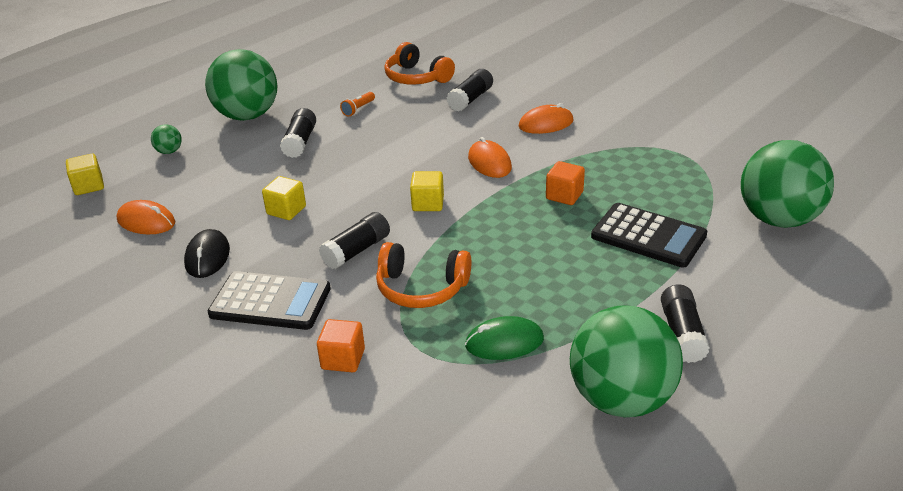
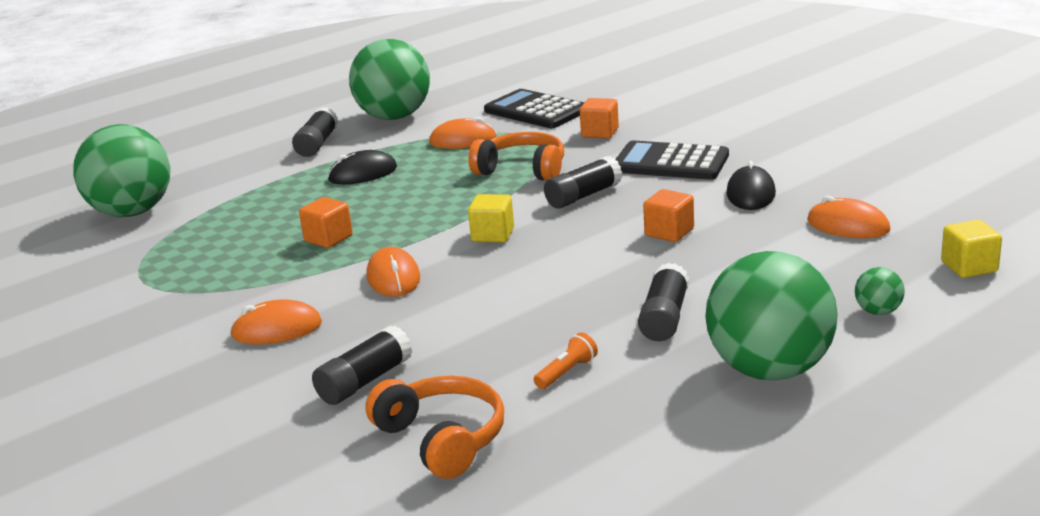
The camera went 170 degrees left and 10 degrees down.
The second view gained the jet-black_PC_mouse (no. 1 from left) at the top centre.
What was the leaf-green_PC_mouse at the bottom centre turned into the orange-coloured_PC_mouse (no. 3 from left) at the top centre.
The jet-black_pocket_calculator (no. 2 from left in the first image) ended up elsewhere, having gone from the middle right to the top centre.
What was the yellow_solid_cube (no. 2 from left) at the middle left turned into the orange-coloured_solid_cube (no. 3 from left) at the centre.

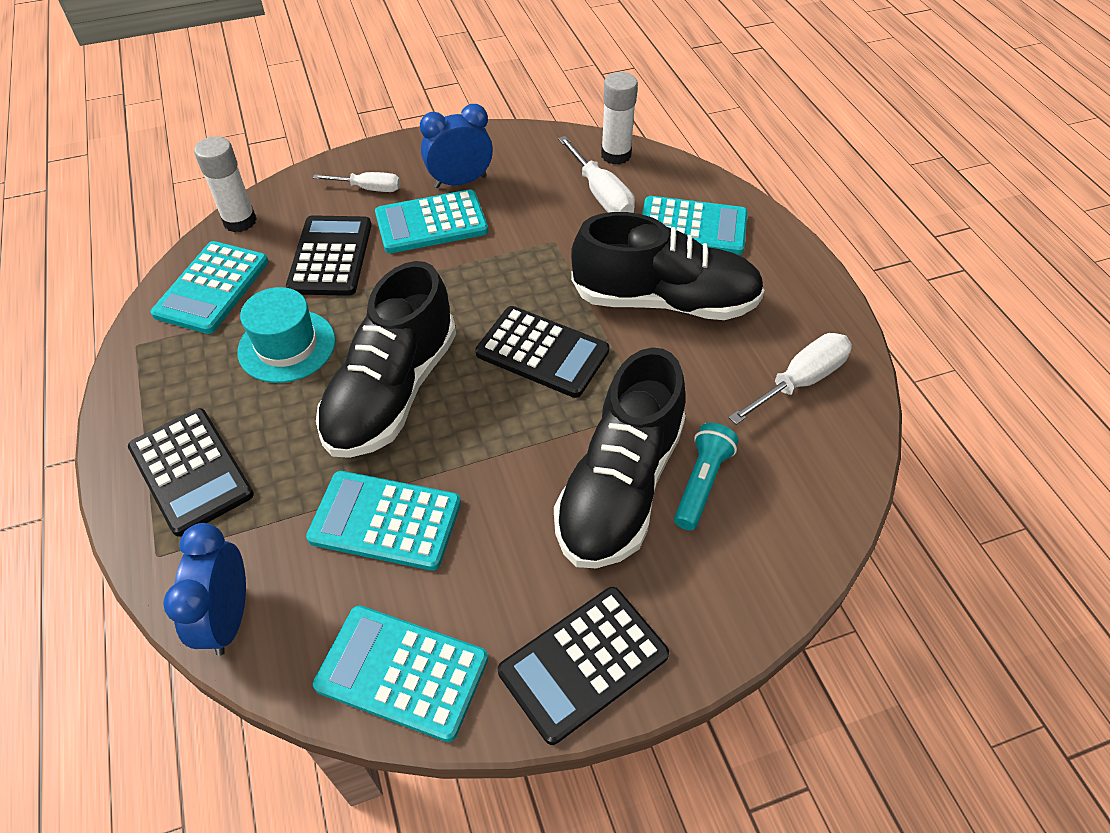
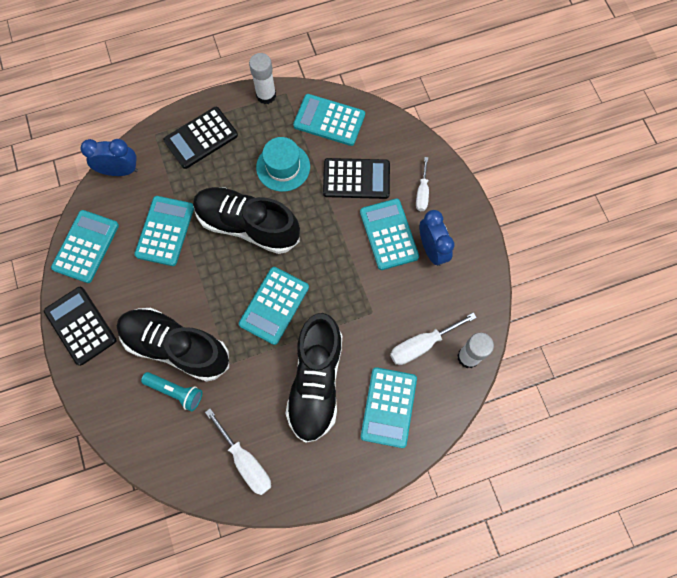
The camera went 90 degrees right and 20 degrees up.
What was the jet-black_pocket_calculator (no. 3 from left) at the centre turned into the turquoise_pocket_calculator (no. 3 from left) at the centre.
The snow-white_glue (no. 1 from left) ended up elsewhere, having gone from the top left to the top centre.

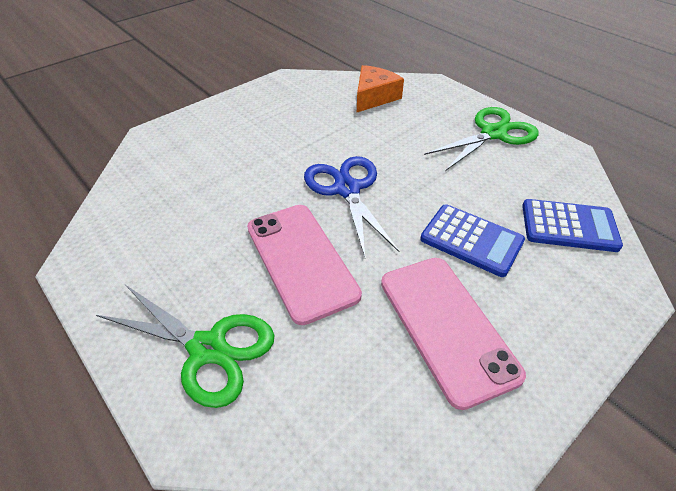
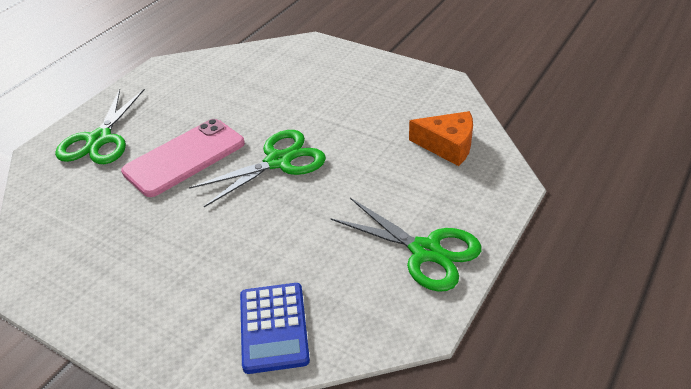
The camera went 75 degrees right and 5 degrees down.
What was the royal_blue_shears at the centre turned into the leaf-green_shears (no. 2 from left) at the centre.
The second view lost the rosy_phone (no. 2 from left) at the bottom right.
The second view lost the royal_blue_pocket_calculator (no. 1 from left) at the middle right.

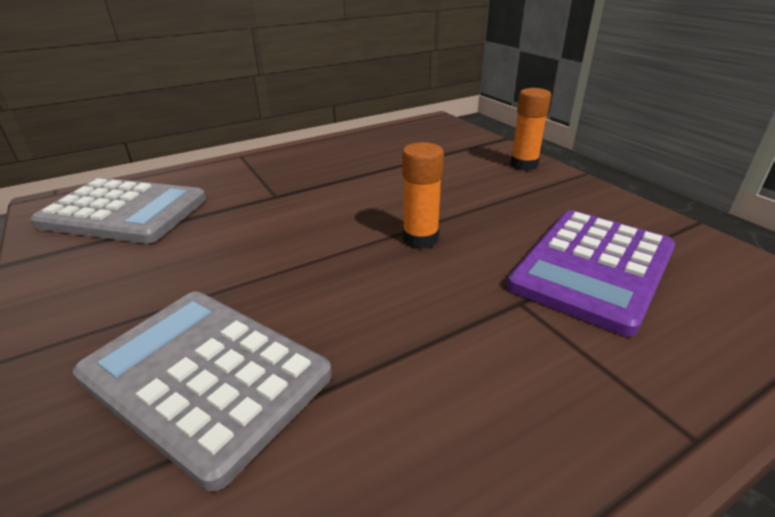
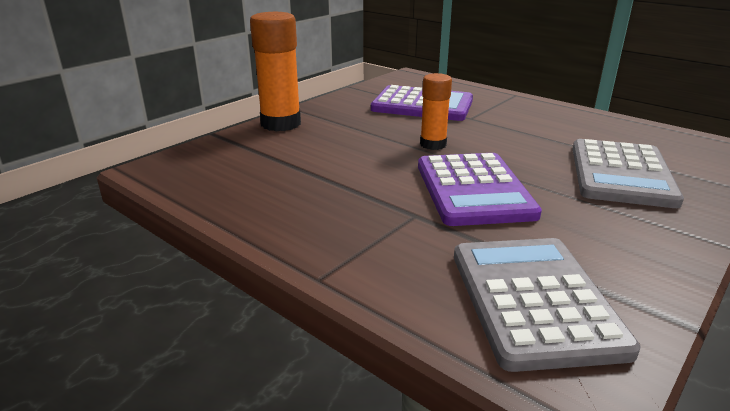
The camera went 110 degrees left and 5 degrees down.
The size of the orange-coloured_glue (no. 2 from left in the first image) at the top right changed by a factor of 1.65.
The second view gained the violet_pocket_calculator (no. 2 from left) at the centre.

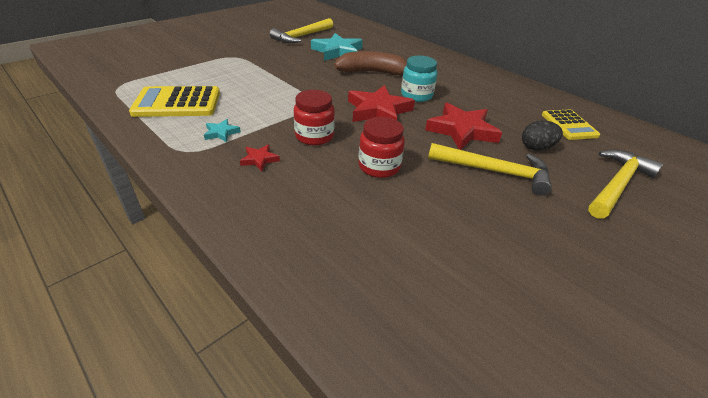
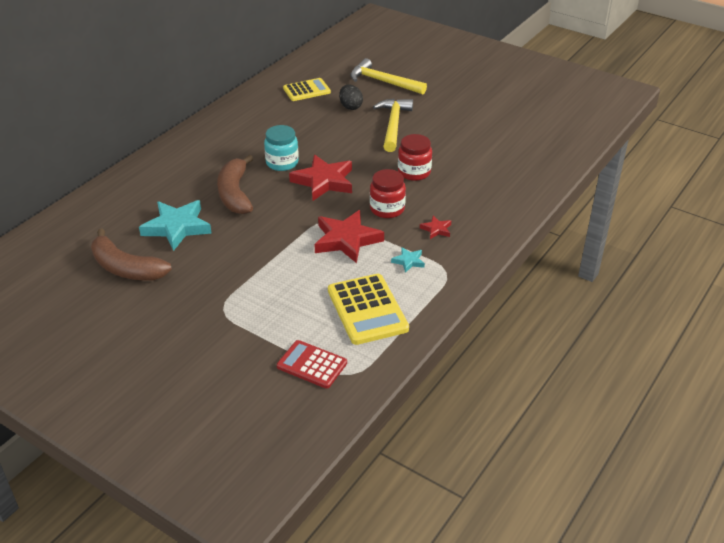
The camera went 100 degrees left and 0 degrees up.
Where the yellow_carpenter's_hammer (no. 1 from left) stood at the top centre, the brown_toy_banana (no. 1 from left) came to stand at the middle left.
The second view gained the crimson_pocket_calculator at the bottom centre.
The crimson_five-pointed_star (no. 3 from left in the first image) ended up elsewhere, having gone from the top centre to the centre.

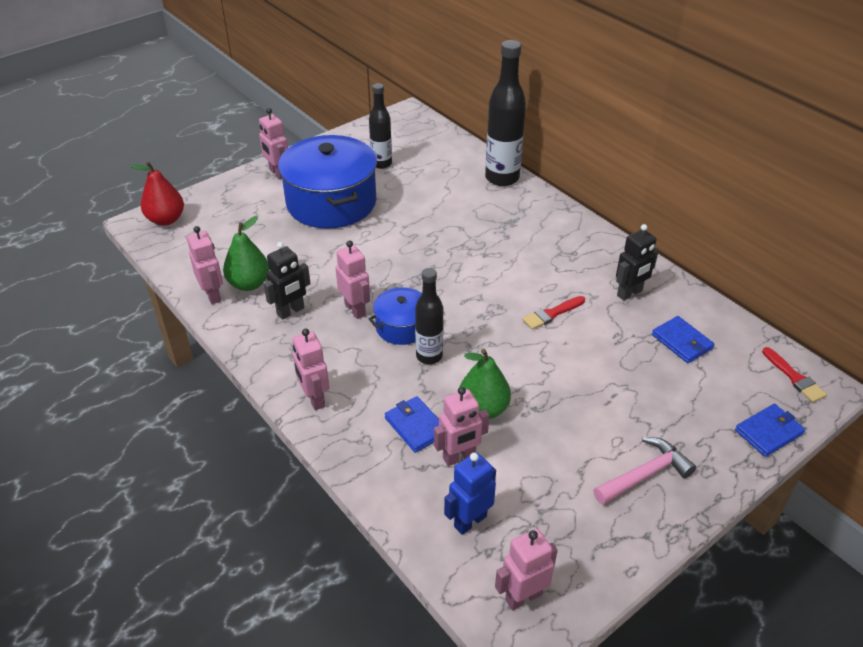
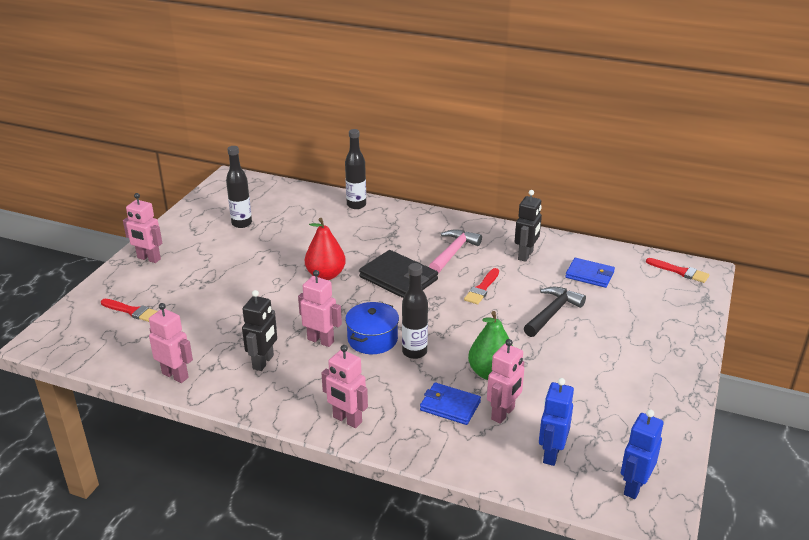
The camera went 30 degrees left and 10 degrees down.
The second view gained the crimson_brush (no. 1 from left) at the middle left.
The crimson_toy_pear ended up elsewhere, having gone from the top left to the centre.
The size of the jet-black_drink_bottle (no. 3 from left in the first image) at the top centre changed by a factor of 0.62.
The second view gained the jet-black_card_wallet at the centre.
The rosy_carpenter's_hammer ended up elsewhere, having gone from the bottom right to the centre.
The second view gained the jet-black_carpenter's_hammer at the middle right.
What was the rosy_robot_figure (no. 6 from left) at the bottom centre turned into the royal_blue_robot_figure (no. 2 from left) at the bottom right.
The second view lost the leaf-green_toy_pear (no. 1 from left) at the middle left.
The second view lost the royal_blue_pot (no. 1 from left) at the top centre.
The second view lost the royal_blue_card_wallet (no. 3 from left) at the middle right.

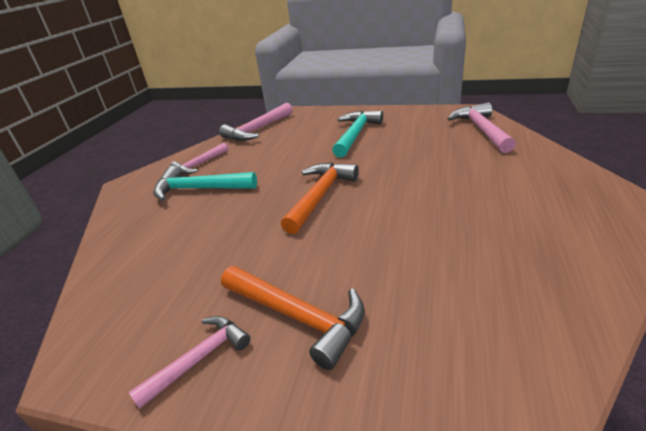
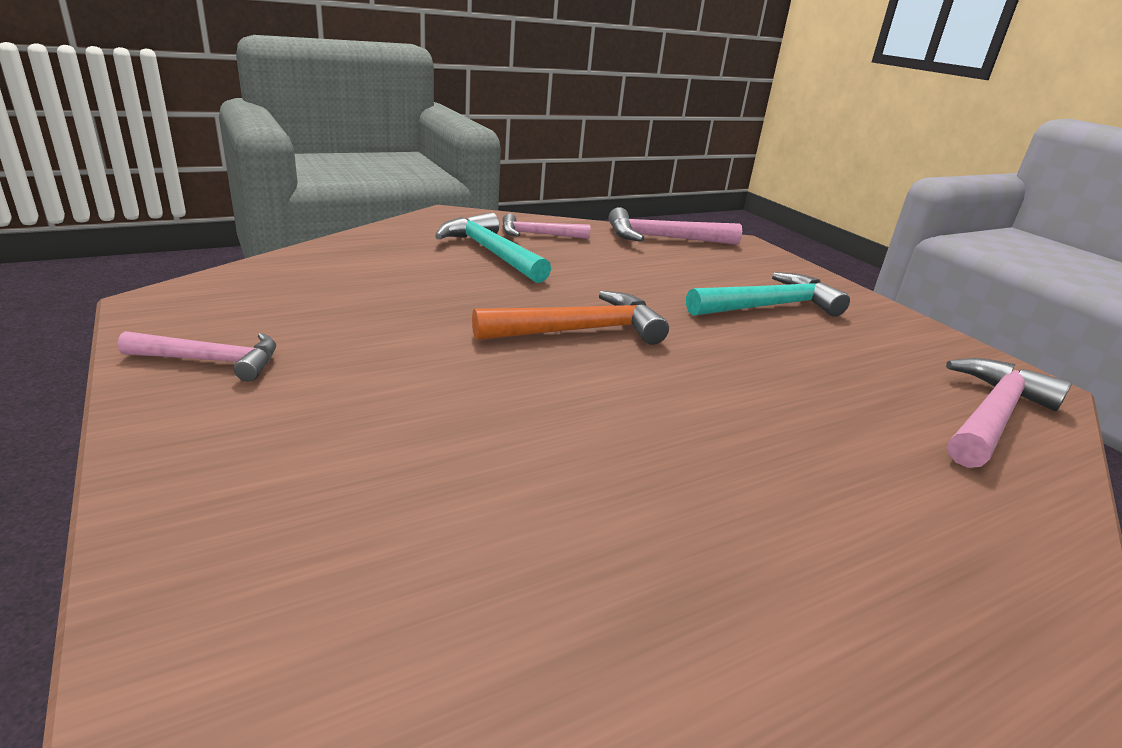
The camera went 40 degrees right and 5 degrees down.
The second view lost the orange-coloured_carpenter's_hammer (no. 1 from left) at the bottom centre.

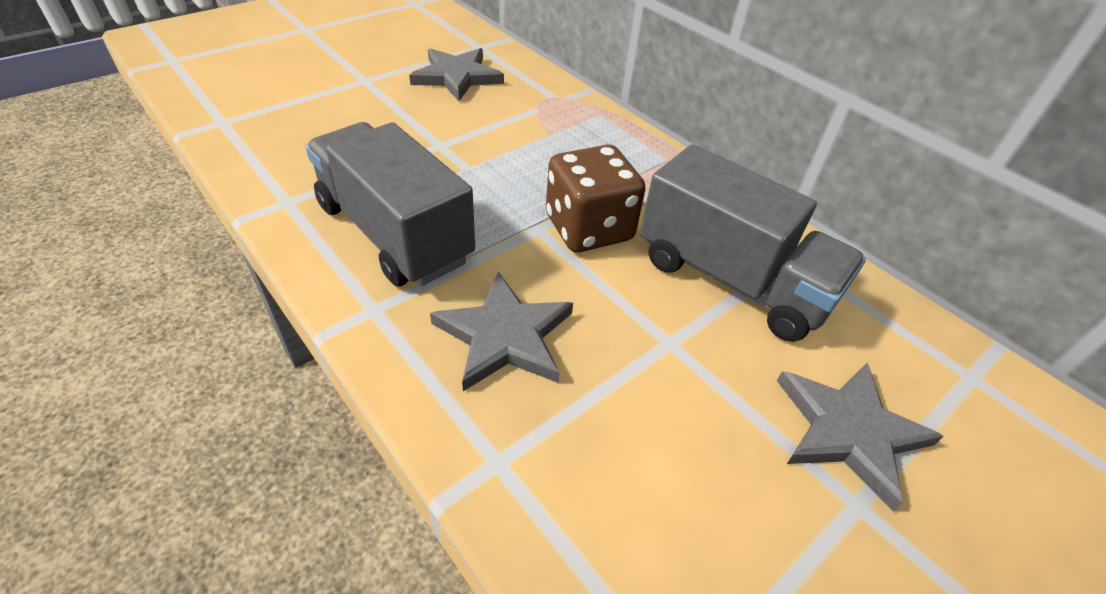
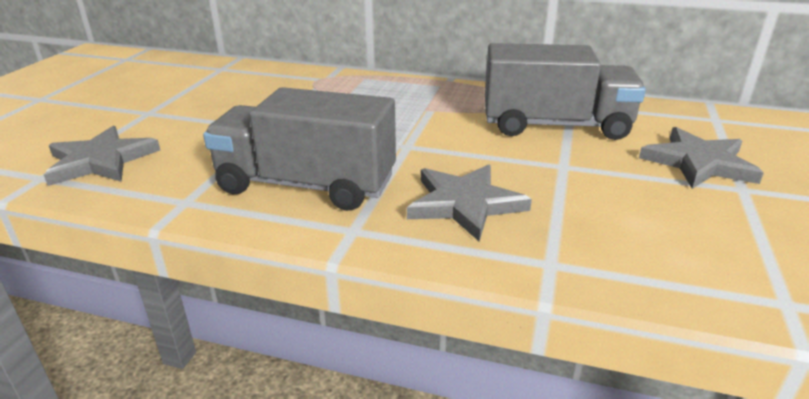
The camera went 30 degrees left and 15 degrees down.
The grey_five-pointed_star (no. 1 from left) ended up elsewhere, having gone from the top centre to the middle left.
The second view lost the brown_game_die at the centre.

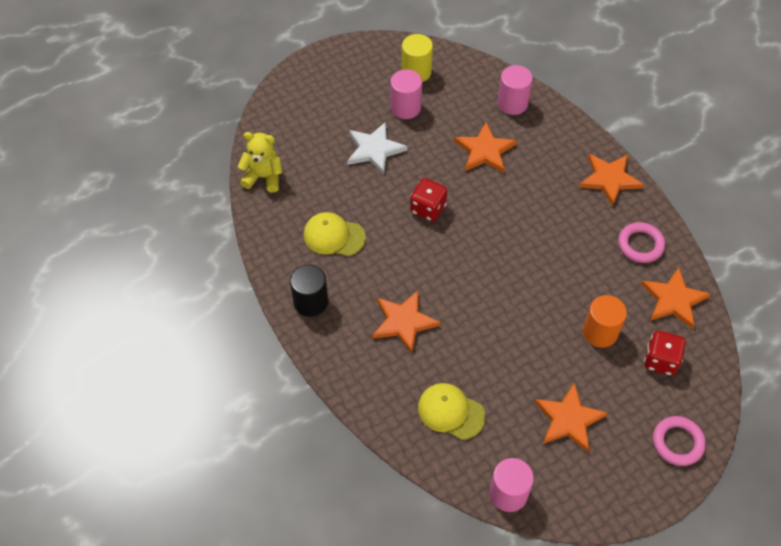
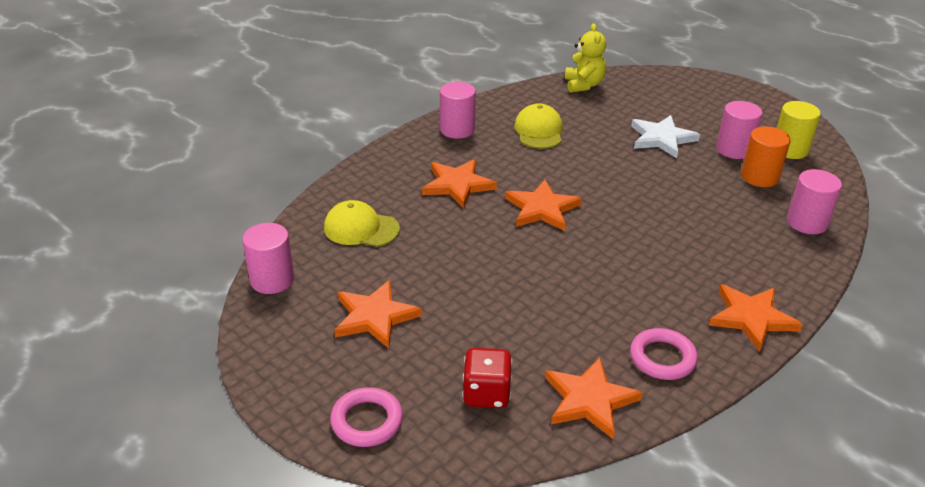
The camera went 75 degrees right and 20 degrees down.
The yellow_peaked_cap (no. 2 from left in the first image) at the bottom centre ended up facing another way, 90 degrees counterclockwise from before.
What was the jet-black_solid_cylinder at the centre turned into the rosy_solid_cylinder (no. 2 from left) at the top centre.
The orange-coloured_five-pointed_star (no. 2 from left in the first image) ended up elsewhere, having gone from the top centre to the centre.
The orange-coloured_solid_cylinder ended up elsewhere, having gone from the middle right to the top right.
The second view lost the crimson_game_die (no. 1 from left) at the centre.

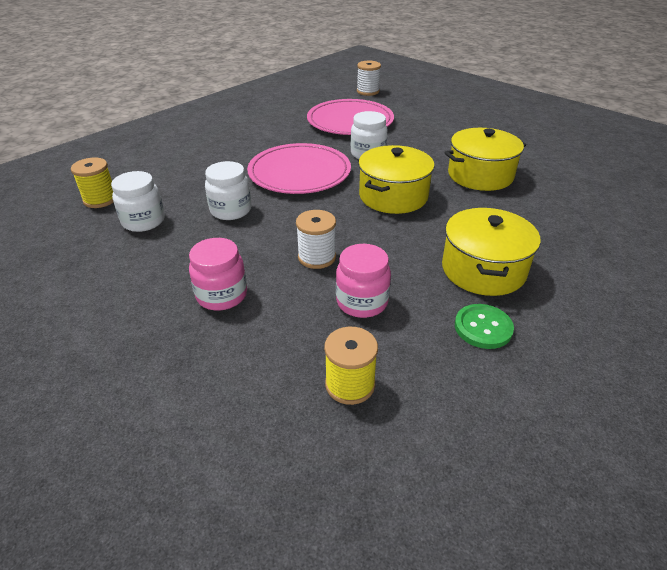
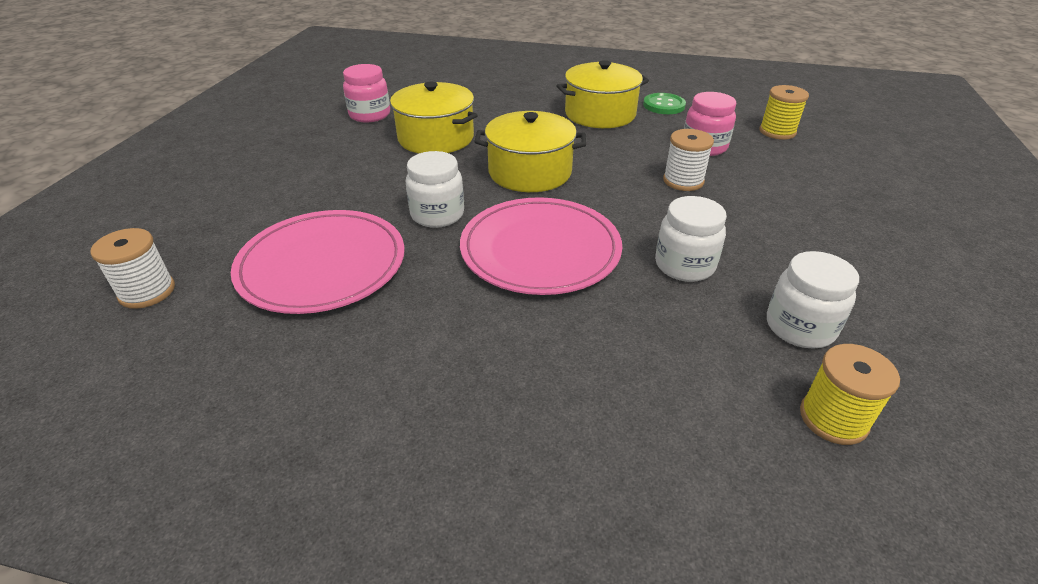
The camera went 120 degrees left and 0 degrees up.
The rosy_jam_jar (no. 1 from left) ended up elsewhere, having gone from the middle left to the top centre.

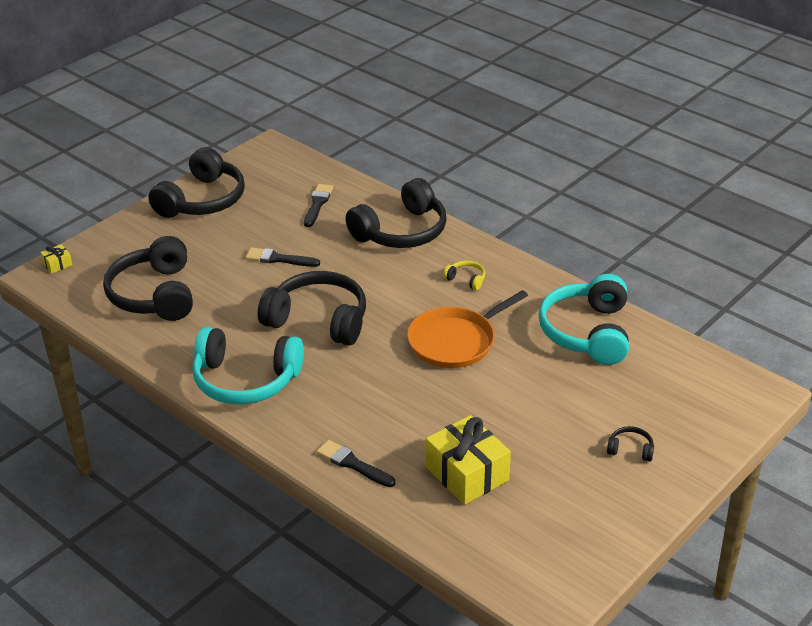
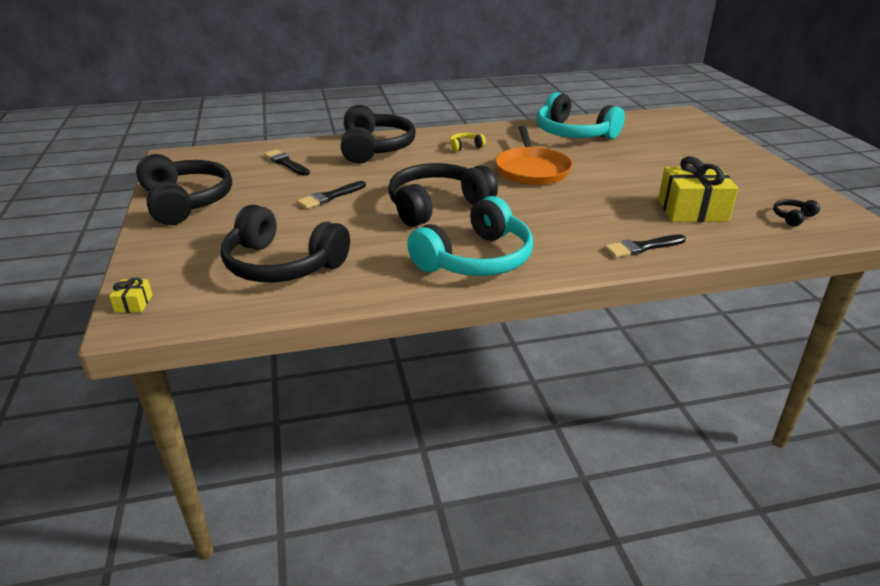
The camera went 55 degrees left and 5 degrees down.
The jet-black_headset (no. 5 from left) ended up elsewhere, having gone from the bottom right to the middle right.

